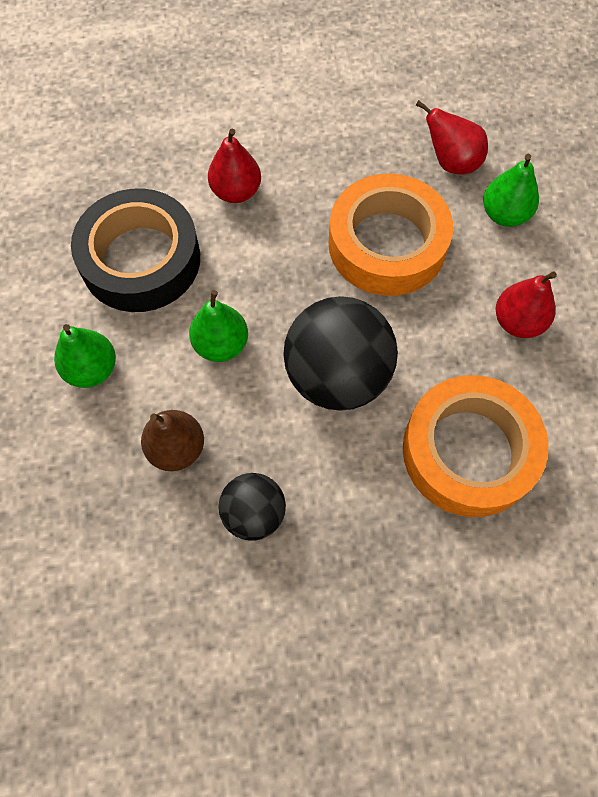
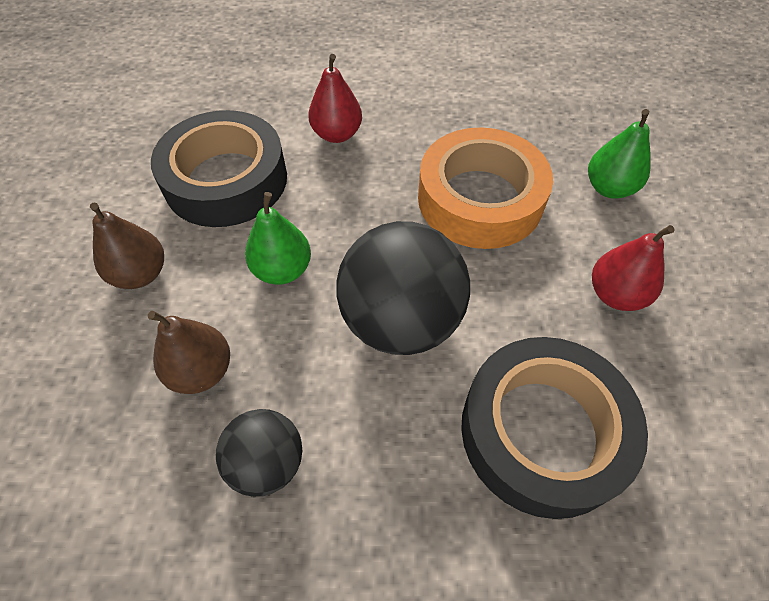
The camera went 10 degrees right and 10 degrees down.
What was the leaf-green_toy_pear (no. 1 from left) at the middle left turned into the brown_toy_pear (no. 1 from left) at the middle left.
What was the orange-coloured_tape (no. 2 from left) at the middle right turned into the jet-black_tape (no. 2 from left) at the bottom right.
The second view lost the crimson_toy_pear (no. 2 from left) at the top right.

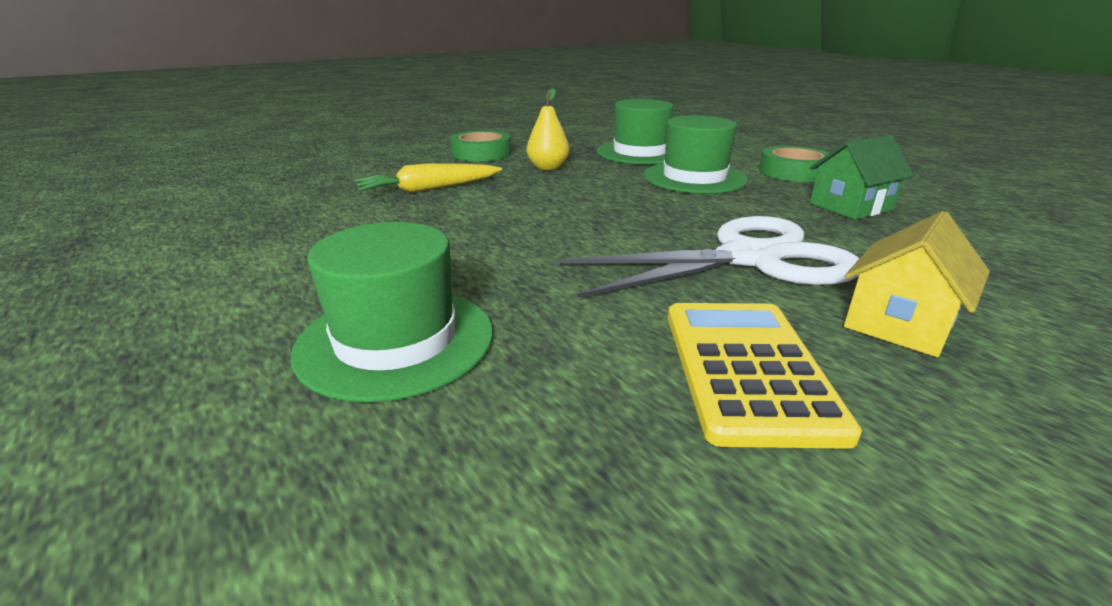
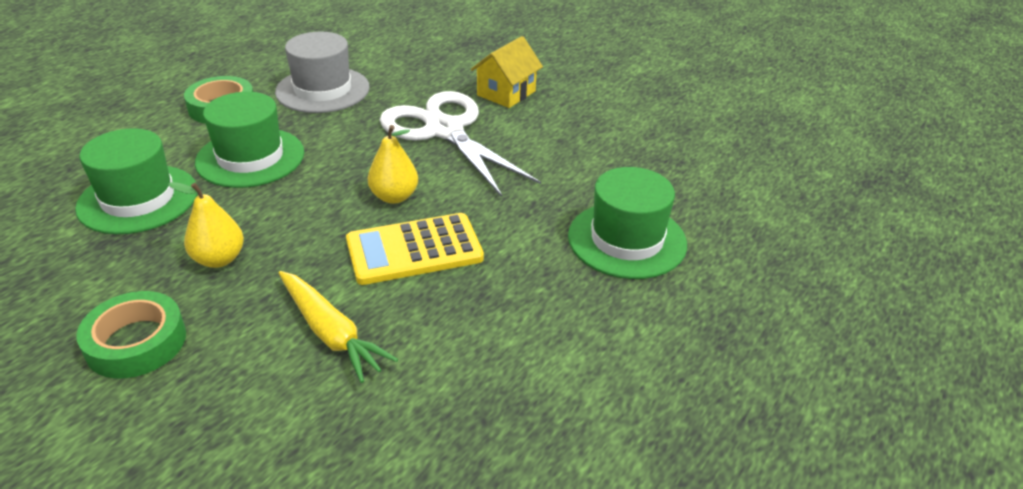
The camera went 110 degrees left and 10 degrees up.
Where the leaf-green_toy_house stood at the top right, the grey_tall_hat came to stand at the top left.
The yellow_pocket_calculator ended up elsewhere, having gone from the middle right to the centre.
The second view gained the yellow_toy_pear (no. 2 from left) at the centre.
The yellow_toy_house at the middle right ended up facing another way, 75 degrees counterclockwise from before.

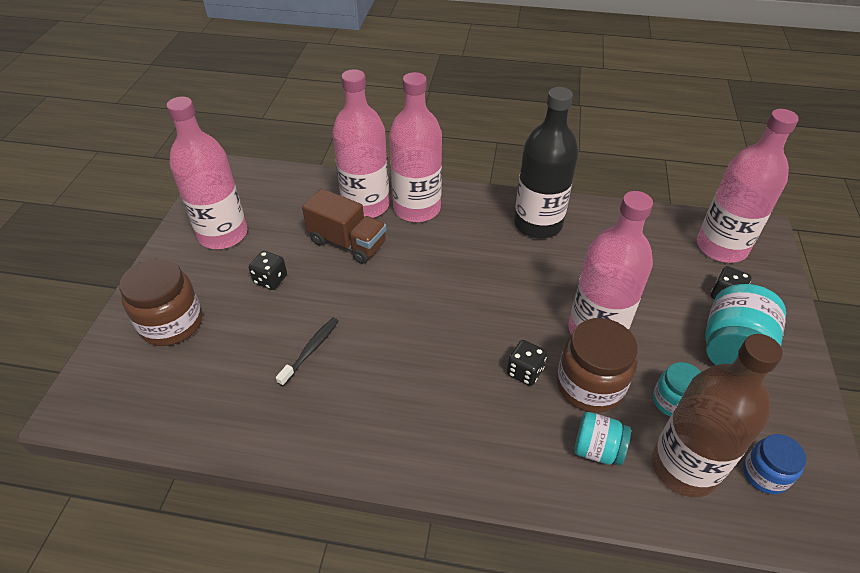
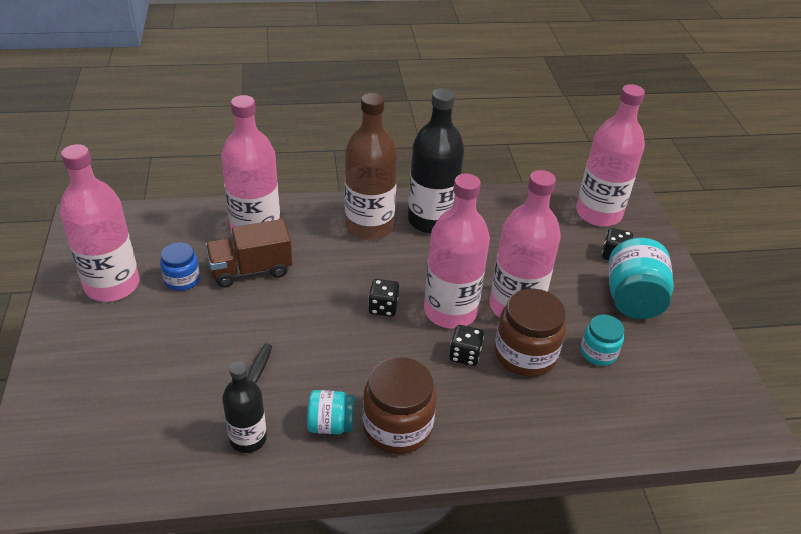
The camera went 20 degrees left and 5 degrees down.
The royal_blue_jam_jar ended up elsewhere, having gone from the bottom right to the middle left.
The brown_truck at the centre ended up facing another way, 150 degrees clockwise from before.
The second view gained the jet-black_drink_bottle (no. 1 from left) at the bottom left.
The turquoise_jam_jar (no. 1 from left) ended up elsewhere, having gone from the bottom right to the bottom centre.
The brown_drink_bottle ended up elsewhere, having gone from the bottom right to the top centre.
The brown_jam_jar (no. 1 from left) ended up elsewhere, having gone from the middle left to the bottom centre.
The jet-black_game_die (no. 1 from left) ended up elsewhere, having gone from the middle left to the centre.
The rosy_drink_bottle (no. 3 from left) ended up elsewhere, having gone from the top centre to the centre.

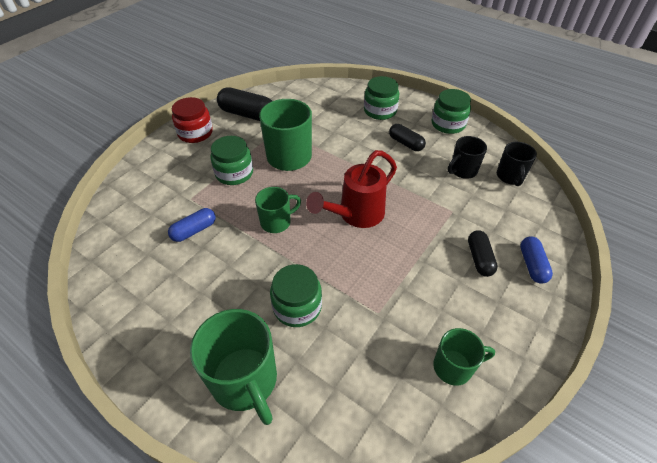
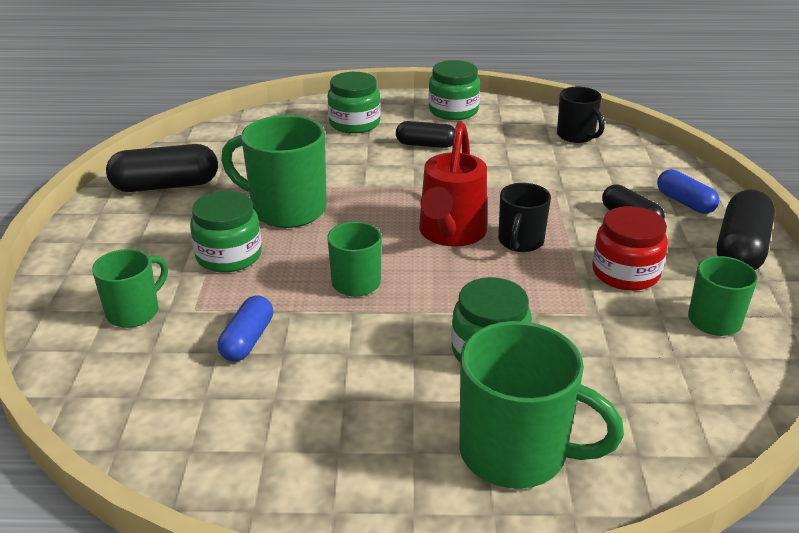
The camera went 35 degrees left and 15 degrees down.
The second view gained the leaf-green_coffee_mug (no. 1 from left) at the middle left.
The jet-black_coffee_mug (no. 1 from left) ended up elsewhere, having gone from the middle right to the centre.
The crimson_jam_jar ended up elsewhere, having gone from the top left to the middle right.
The second view gained the jet-black_capsule (no. 4 from left) at the middle right.

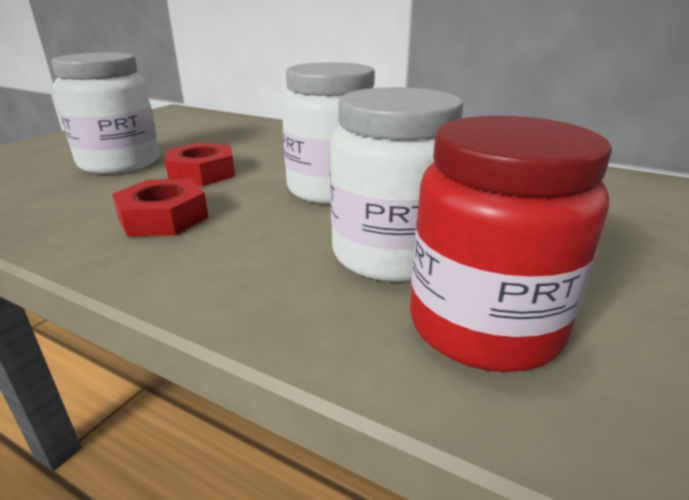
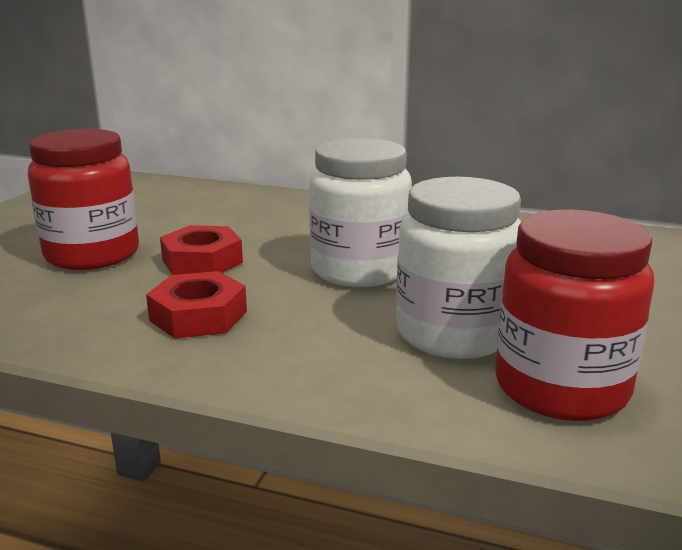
The camera went 10 degrees left and 5 degrees down.
What was the snow-white_jam_jar (no. 1 from left) at the top left turned into the crimson_jam_jar (no. 1 from left) at the middle left.

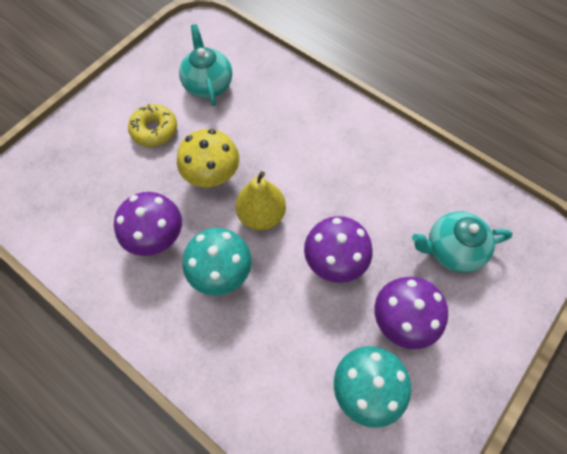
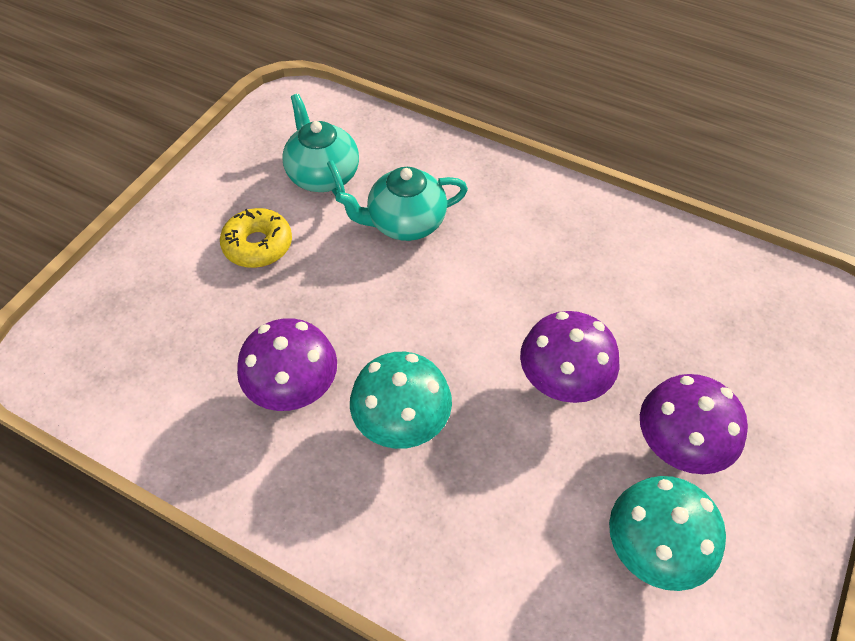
The camera went 10 degrees left and 10 degrees down.
The turquoise_teapot (no. 2 from left) ended up elsewhere, having gone from the middle right to the top centre.
The second view lost the yellow_mushroom at the centre.
The second view lost the yellow_toy_pear at the centre.

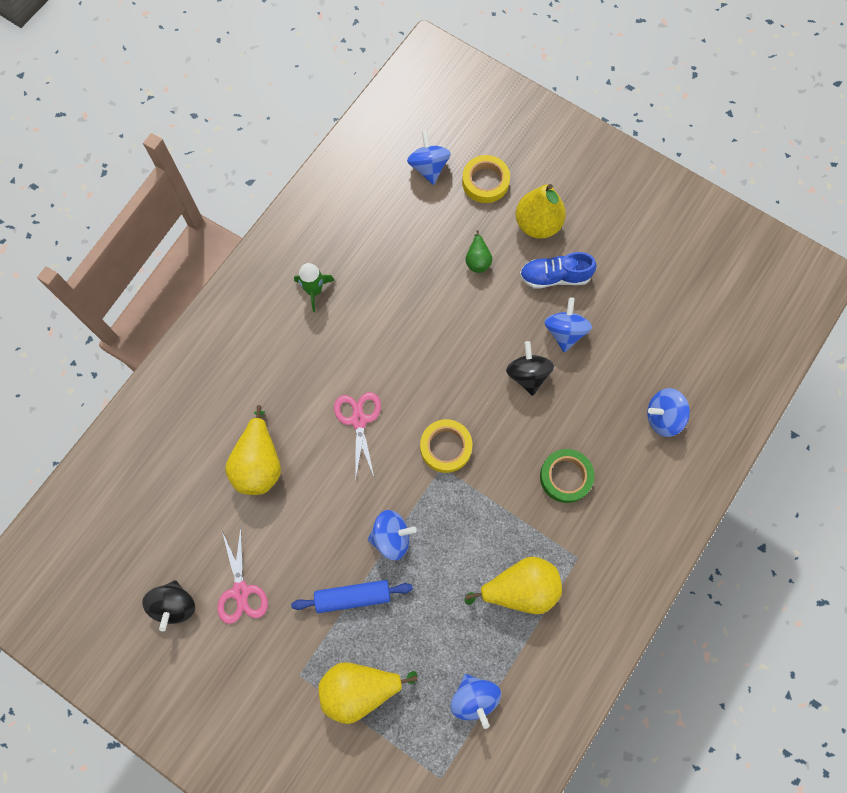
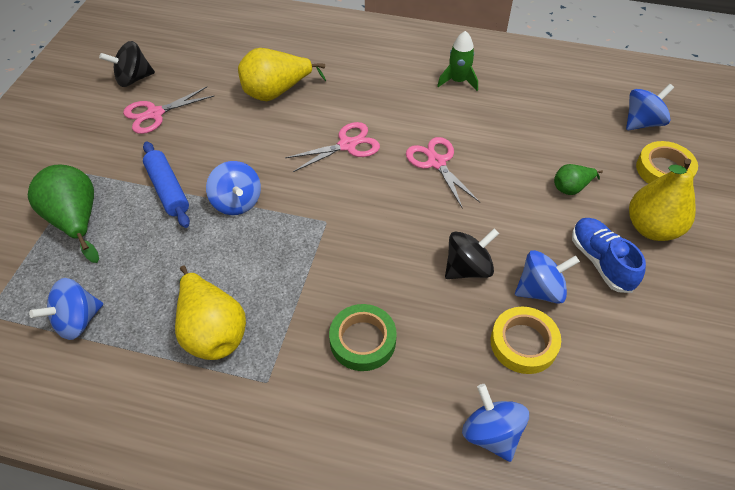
The camera went 70 degrees right and 20 degrees down.
What was the yellow_toy_pear (no. 2 from left) at the bottom centre turned into the leaf-green_toy_pear (no. 1 from left) at the middle left.
The second view gained the rosy_shears (no. 3 from left) at the centre.
The yellow_tape (no. 1 from left) ended up elsewhere, having gone from the centre to the bottom right.

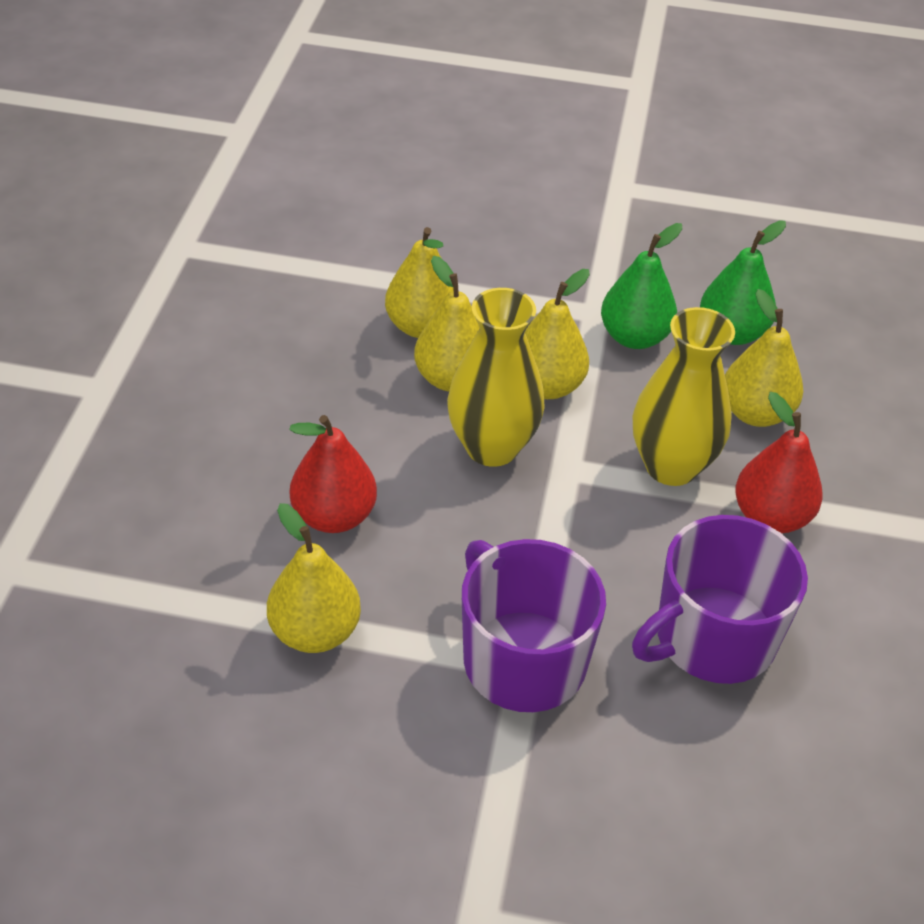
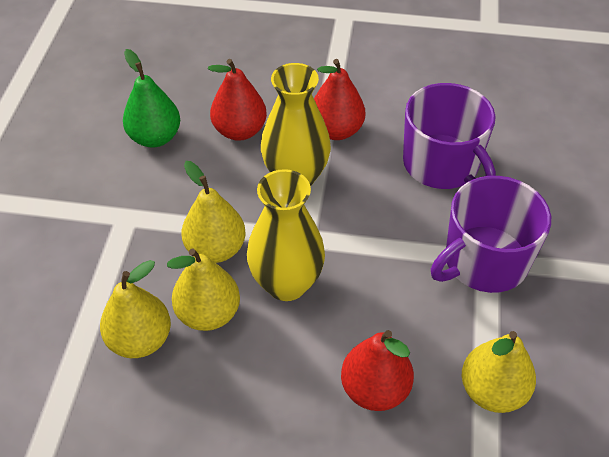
The camera went 90 degrees left and 5 degrees up.
What was the yellow_toy_pear (no. 5 from left) at the middle right turned into the crimson_toy_pear (no. 1 from left) at the top centre.
The second view lost the leaf-green_toy_pear (no. 1 from left) at the top right.

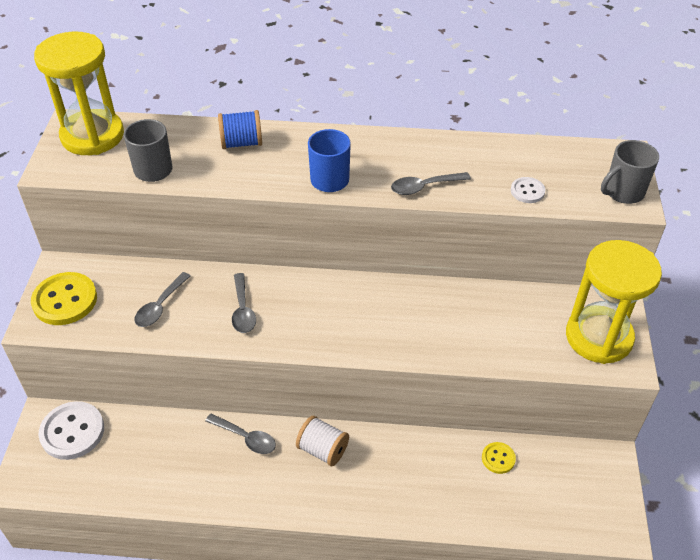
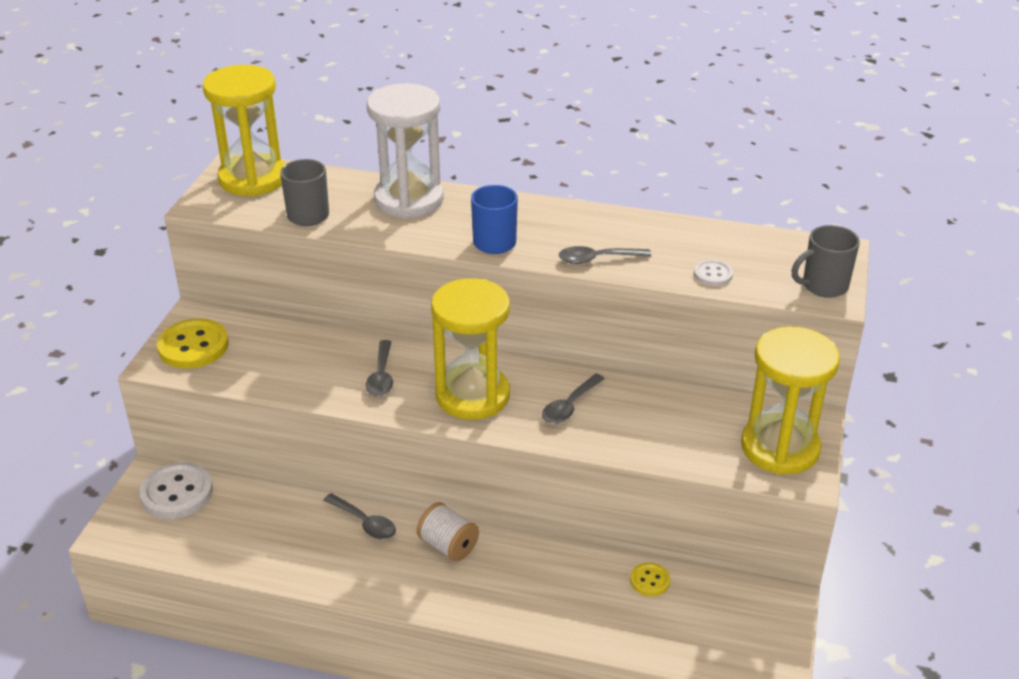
The camera went 10 degrees right and 10 degrees down.
Where the royal_blue_reel_of_thread stood at the top centre, the snow-white_hourglass came to stand at the top centre.
The second view gained the yellow_hourglass (no. 2 from left) at the centre.
The grey_spoon (no. 1 from left in the first image) ended up elsewhere, having gone from the middle left to the centre.

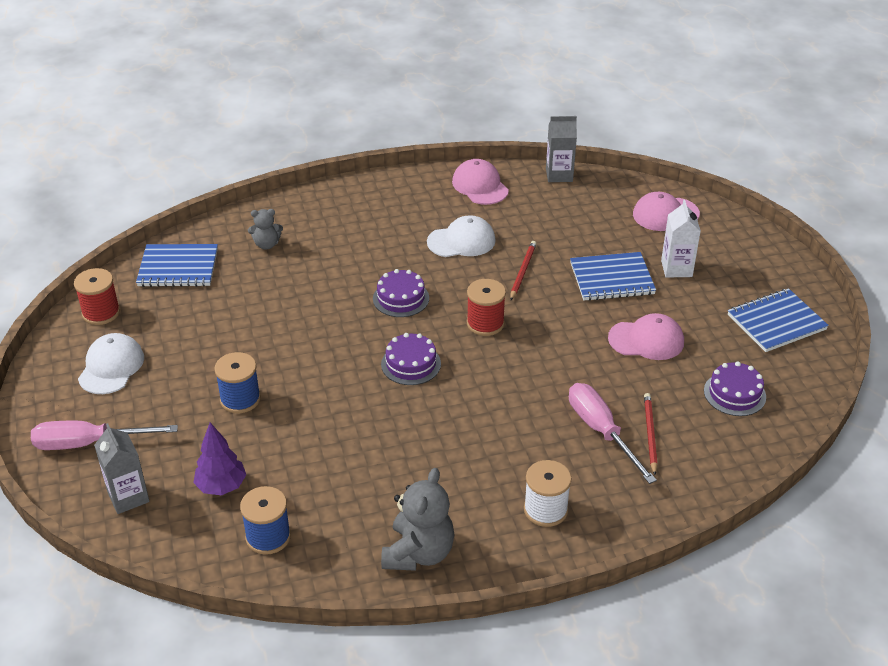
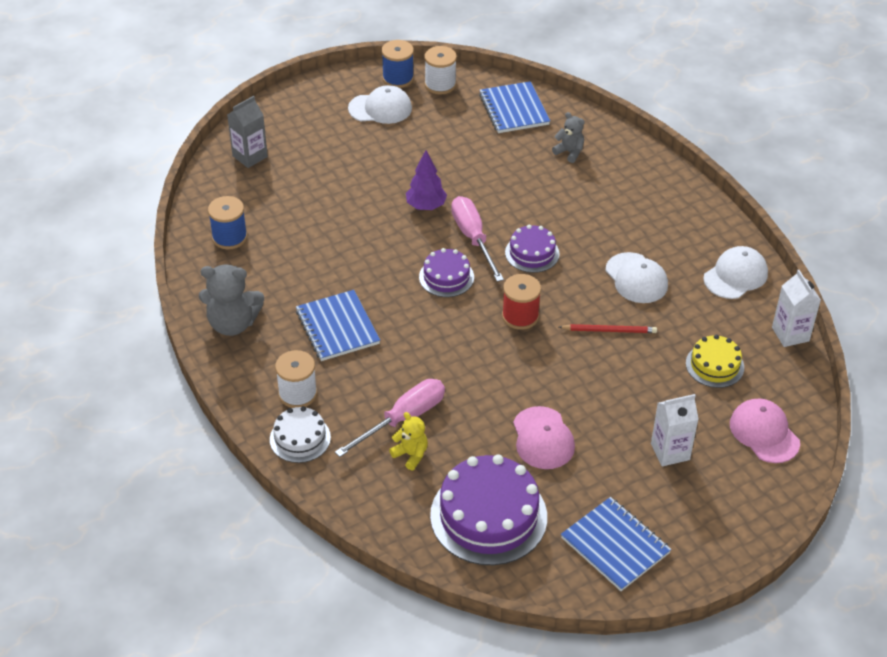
The camera went 75 degrees right and 5 degrees up.
The second view gained the snow-white_cake at the centre.
The royal_blue_notebook (no. 2 from left in the first image) ended up elsewhere, having gone from the middle right to the centre.
The royal_blue_reel_of_thread (no. 1 from left in the first image) ended up elsewhere, having gone from the middle left to the top centre.
Where the crimson_lead_pencil (no. 2 from left) stood at the middle right, the yellow_stuffed_bear came to stand at the bottom centre.
The violet_tree ended up elsewhere, having gone from the bottom left to the top centre.
What was the crimson_reel_of_thread (no. 1 from left) at the middle left turned into the snow-white_reel_of_thread (no. 2 from left) at the top centre.
The size of the violet_cake (no. 3 from left in the first image) at the middle right changed by a factor of 1.84.
The rosy_hand_screwdriver (no. 1 from left in the first image) ended up elsewhere, having gone from the middle left to the centre.
The grey_stuffed_bear (no. 1 from left in the first image) at the middle left ended up facing another way, 150 degrees clockwise from before.
The second view gained the yellow_cake at the middle right.
What was the rosy_peaked_cap (no. 1 from left) at the top centre turned into the snow-white_peaked_cap (no. 3 from left) at the middle right.
What was the grey_carton (no. 2 from left) at the top centre turned into the snow-white_carton (no. 2 from left) at the middle right.

